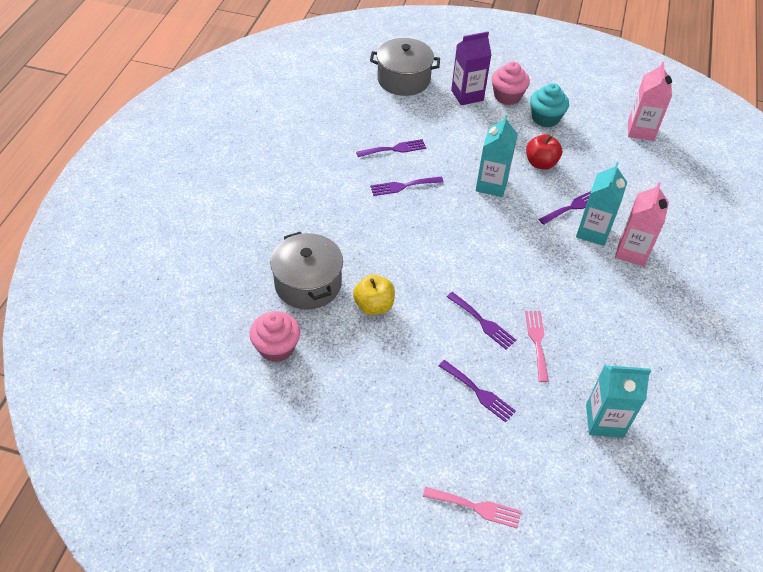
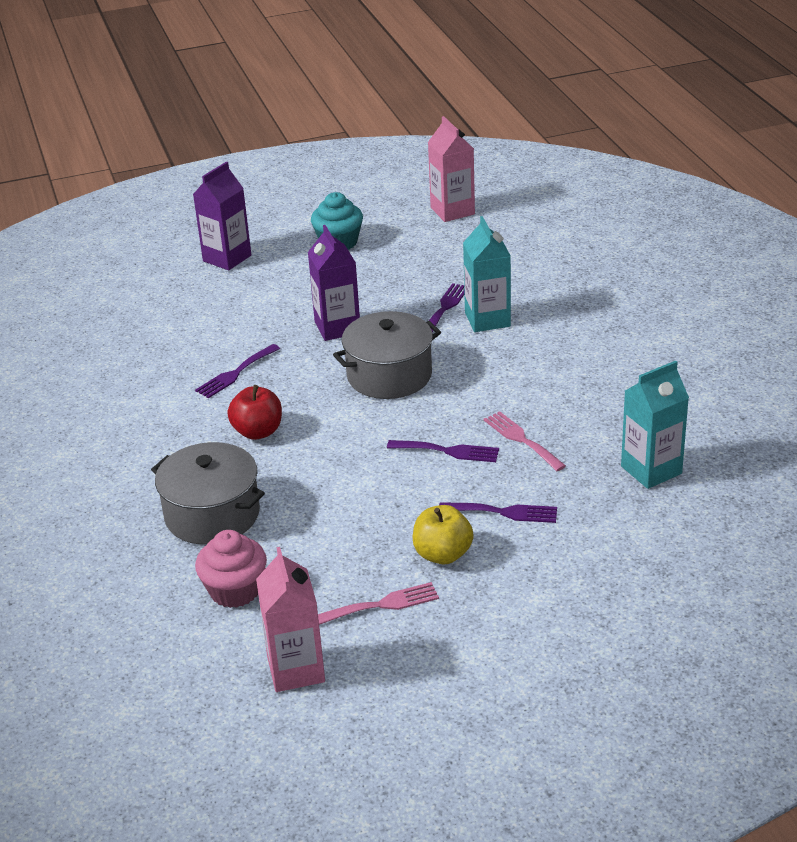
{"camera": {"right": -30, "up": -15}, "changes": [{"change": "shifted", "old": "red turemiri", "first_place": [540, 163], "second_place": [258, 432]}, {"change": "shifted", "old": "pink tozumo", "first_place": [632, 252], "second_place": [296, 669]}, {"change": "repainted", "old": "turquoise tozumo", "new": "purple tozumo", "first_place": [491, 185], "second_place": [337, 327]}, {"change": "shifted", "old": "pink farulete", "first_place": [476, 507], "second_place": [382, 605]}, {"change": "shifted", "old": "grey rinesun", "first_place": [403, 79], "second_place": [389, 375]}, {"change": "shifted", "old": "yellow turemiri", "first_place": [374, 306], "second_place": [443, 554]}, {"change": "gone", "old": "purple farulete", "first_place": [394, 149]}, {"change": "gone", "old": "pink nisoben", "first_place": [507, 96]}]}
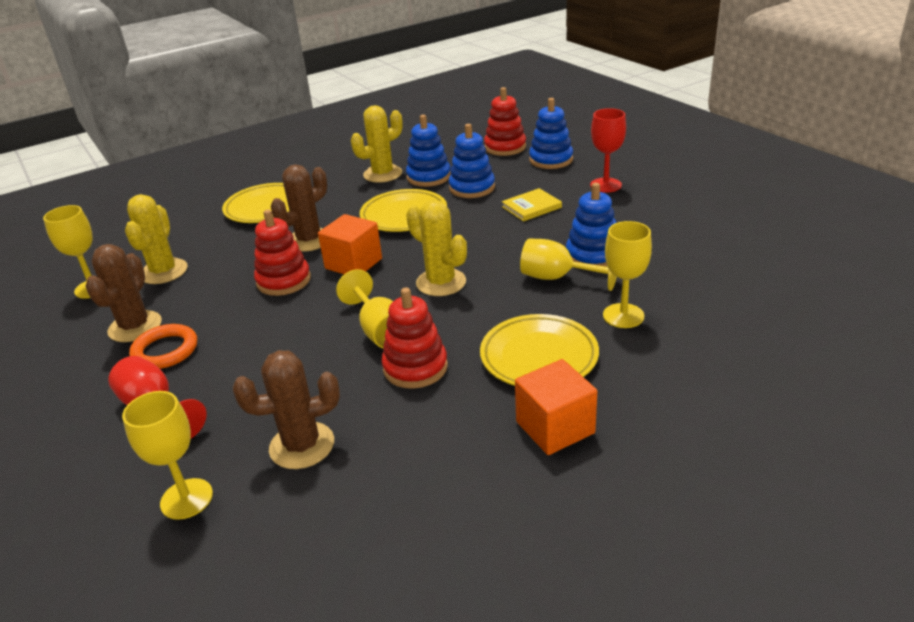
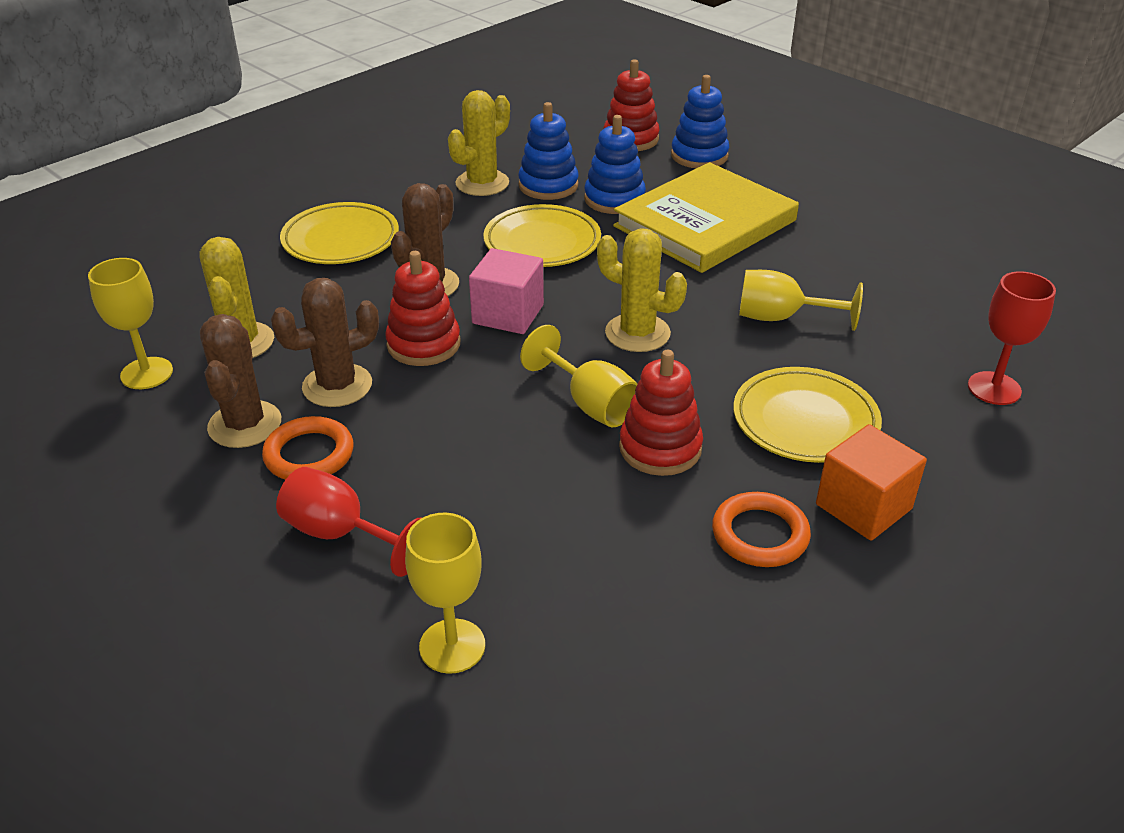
{"camera": {"right": -15, "up": 5}, "changes": [{"change": "shifted", "old": "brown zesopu", "first_place": [302, 445], "second_place": [337, 386]}, {"change": "repainted", "old": "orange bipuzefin", "new": "pink bipuzefin", "first_place": [353, 263], "second_place": [508, 314]}, {"change": "scaled", "old": "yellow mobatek", "first_place": [531, 207], "second_place": [705, 223], "factor": 2.37}, {"change": "new", "new": "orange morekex", "second_place": [760, 534]}, {"change": "shifted", "old": "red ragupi", "first_place": [605, 185], "second_place": [994, 388]}, {"change": "gone", "old": "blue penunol", "first_place": [593, 255]}, {"change": "gone", "old": "yellow ragupi", "first_place": [623, 316]}]}
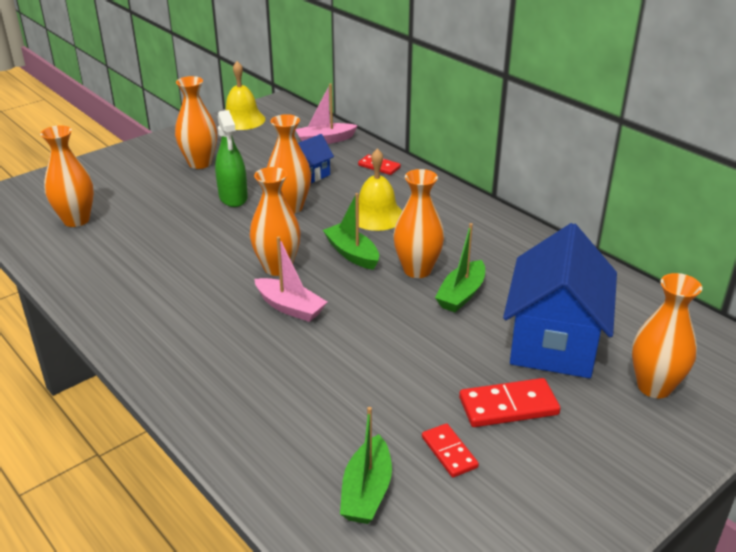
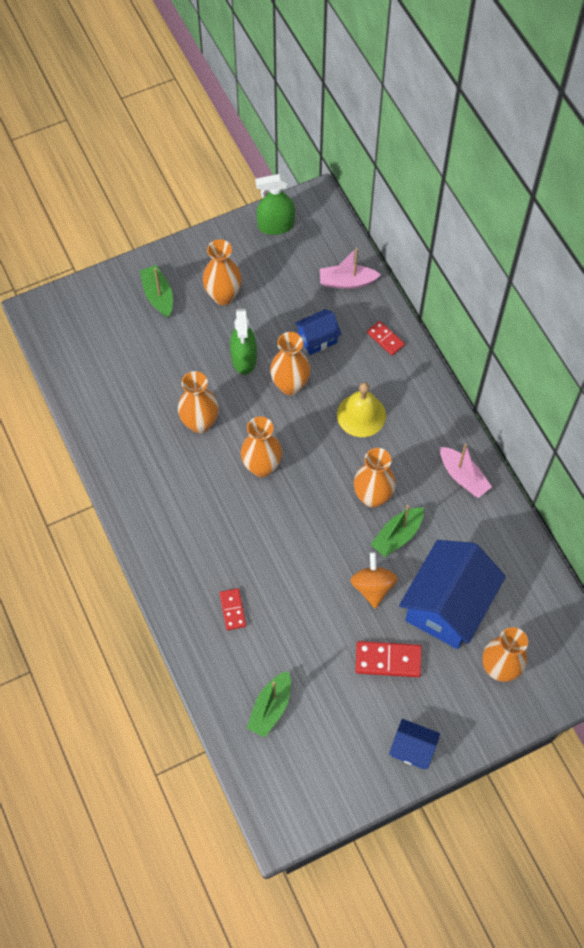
{"camera": {"right": 15, "up": 30}, "changes": [{"change": "shifted", "old": "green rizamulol", "first_place": [352, 254], "second_place": [158, 295]}, {"change": "shifted", "old": "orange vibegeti", "first_place": [76, 220], "second_place": [200, 423]}, {"change": "shifted", "old": "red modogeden", "first_place": [449, 452], "second_place": [233, 610]}, {"change": "swapped", "old": "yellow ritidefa", "new": "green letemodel", "first_place": [242, 120], "second_place": [276, 225]}, {"change": "new", "new": "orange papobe", "second_place": [372, 587]}, {"change": "new", "new": "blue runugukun", "second_place": [412, 749]}, {"change": "shifted", "old": "pink rizamulol", "first_place": [290, 307], "second_place": [463, 476]}]}
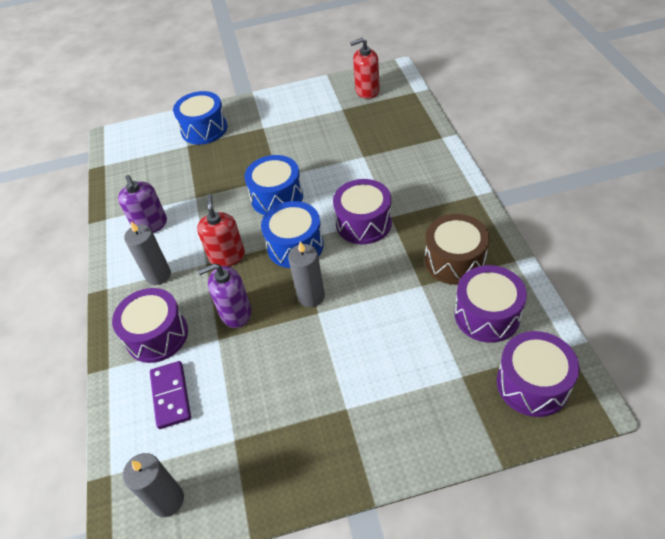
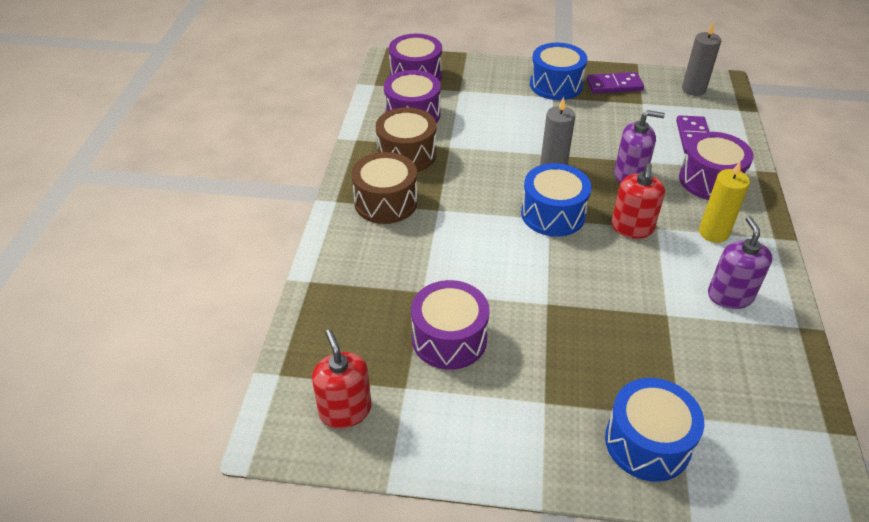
{"camera": {"right": -165, "up": -5}, "changes": [{"change": "rotated", "old": "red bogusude", "first_place": [367, 91], "second_place": [345, 410], "degrees": -120}, {"change": "new", "new": "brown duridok", "second_place": [386, 202]}, {"change": "shifted", "old": "purple duridok", "first_place": [363, 223], "second_place": [449, 338]}, {"change": "shifted", "old": "blue duridok", "first_place": [277, 197], "second_place": [556, 85]}, {"change": "new", "new": "purple modogeden", "second_place": [614, 85]}, {"change": "repainted", "old": "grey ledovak", "new": "yellow ledovak", "first_place": [158, 275], "second_place": [713, 233]}]}
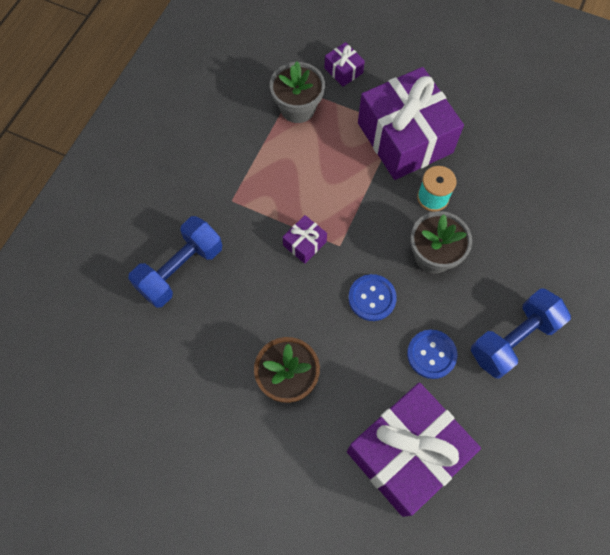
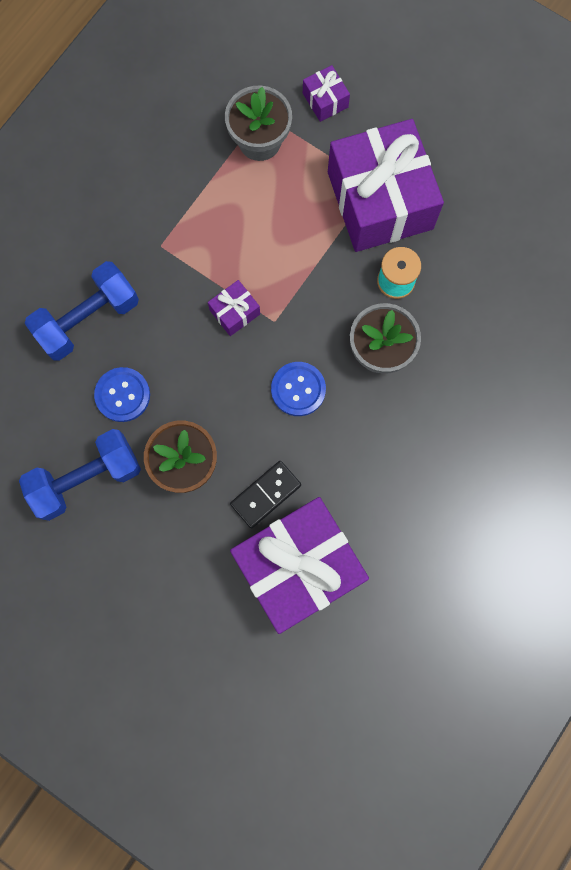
{"camera": {"right": 10, "up": 10}, "changes": [{"change": "shifted", "old": "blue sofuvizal", "first_place": [513, 339], "second_place": [87, 479]}, {"change": "shifted", "old": "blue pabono", "first_place": [431, 354], "second_place": [122, 395]}, {"change": "new", "new": "black modogeden", "second_place": [266, 495]}]}
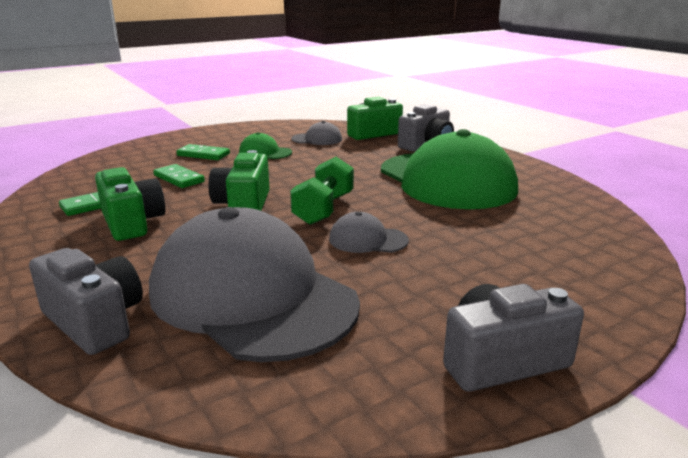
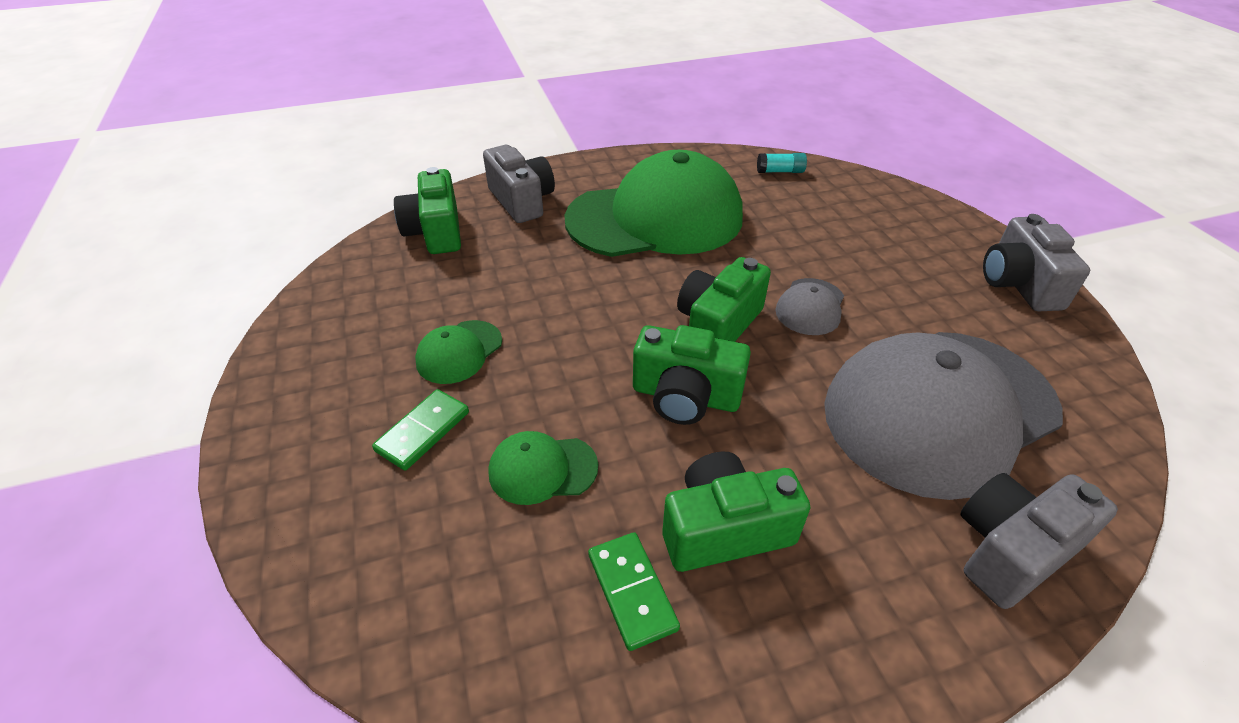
{"camera": {"right": -75, "up": 20}, "changes": [{"change": "swapped", "old": "green modogeden", "new": "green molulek", "first_place": [179, 179], "second_place": [542, 469]}, {"change": "swapped", "old": "green sofuvizal", "new": "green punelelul", "first_place": [324, 209], "second_place": [718, 325]}, {"change": "new", "new": "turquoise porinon", "second_place": [780, 171]}, {"change": "gone", "old": "grey molulek", "first_place": [317, 139]}]}
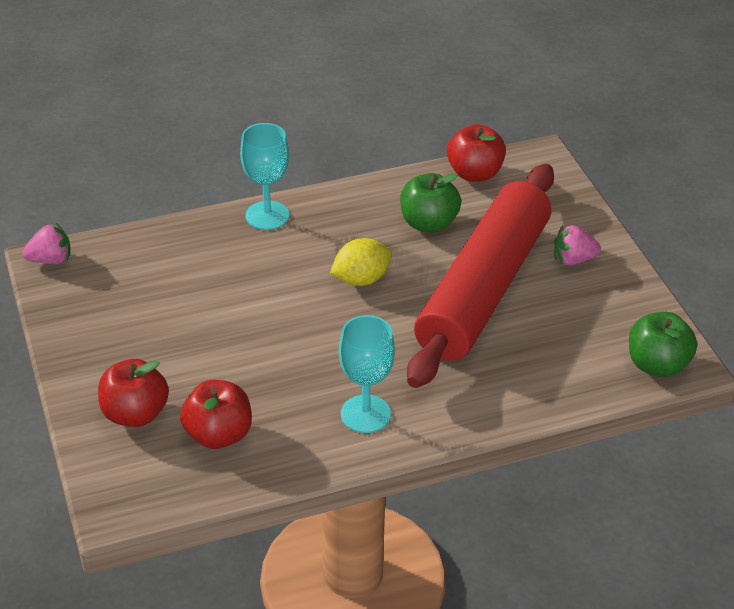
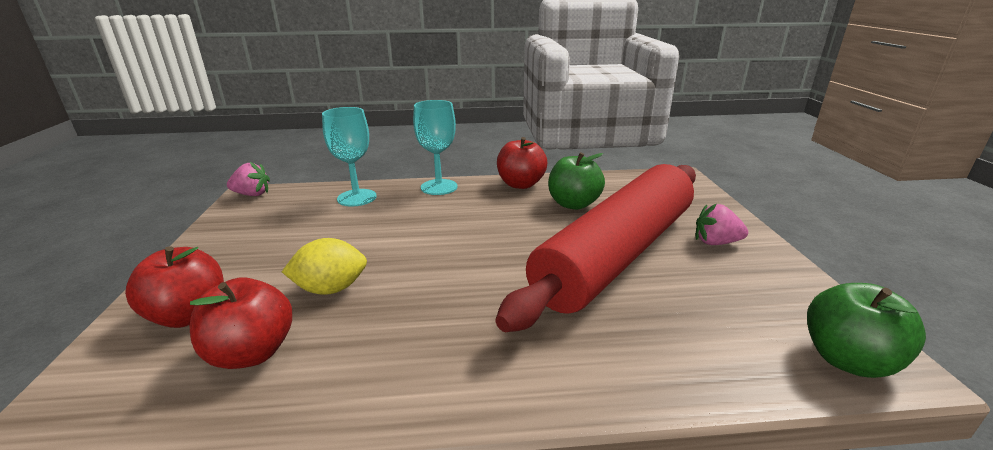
{"camera": {"right": 15, "up": -15}, "changes": [{"change": "shifted", "old": "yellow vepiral", "first_place": [361, 279], "second_place": [331, 289]}, {"change": "shifted", "old": "turquoise ragupi", "first_place": [365, 414], "second_place": [357, 198]}, {"change": "shifted", "old": "red turemiri", "first_place": [474, 173], "second_place": [521, 184]}]}
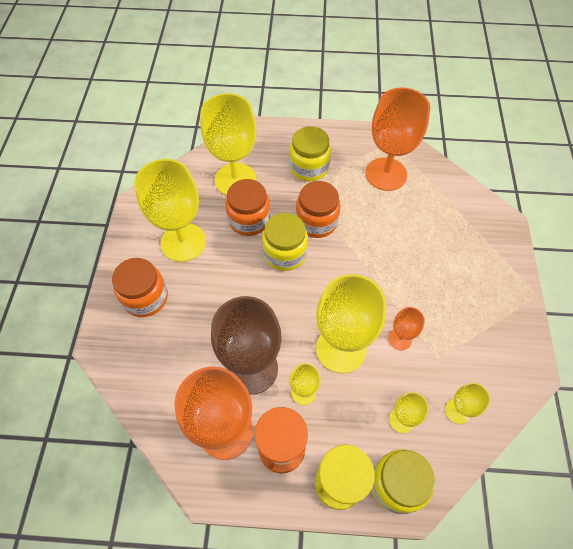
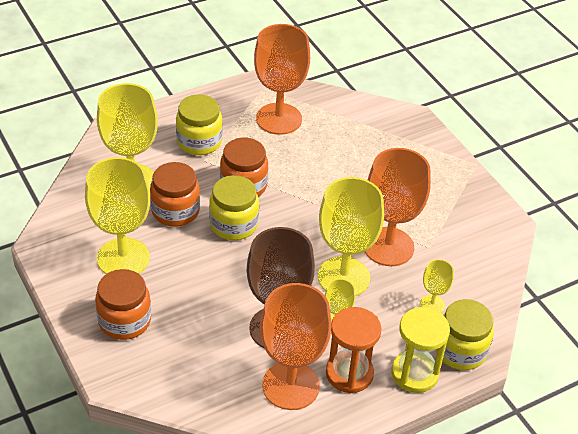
{"camera": {"right": -35, "up": -15}, "changes": [{"change": "scaled", "old": "orange ragupi", "first_place": [400, 339], "second_place": [388, 247], "factor": 2.13}, {"change": "gone", "old": "yellow ragupi", "first_place": [457, 411]}]}
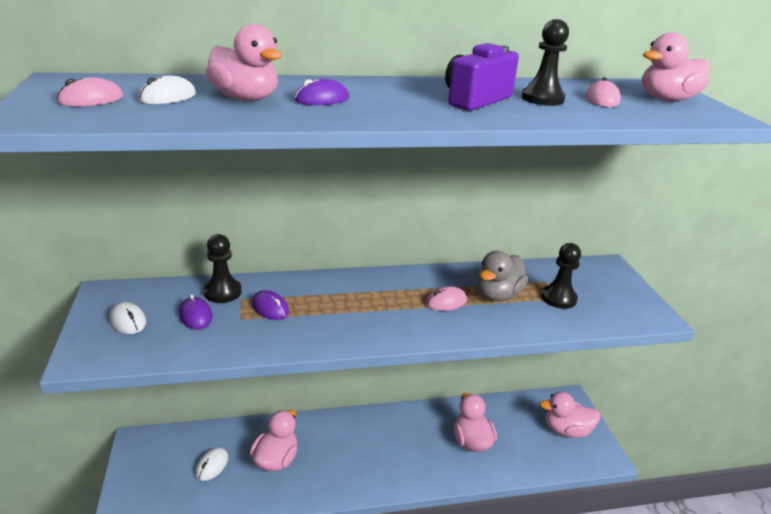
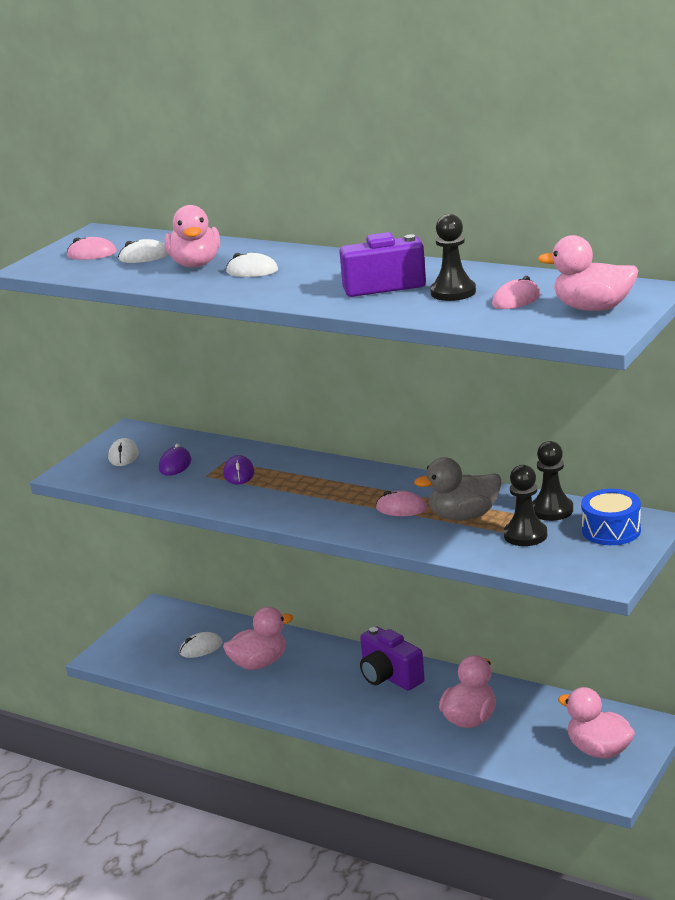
{"camera": {"right": 45, "up": -5}, "changes": [{"change": "repainted", "old": "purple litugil", "new": "white litugil", "first_place": [322, 99], "second_place": [252, 271]}, {"change": "new", "new": "purple punelelul", "second_place": [389, 677]}, {"change": "shifted", "old": "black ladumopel", "first_place": [223, 292], "second_place": [552, 510]}, {"change": "new", "new": "blue duridok", "second_place": [611, 530]}]}
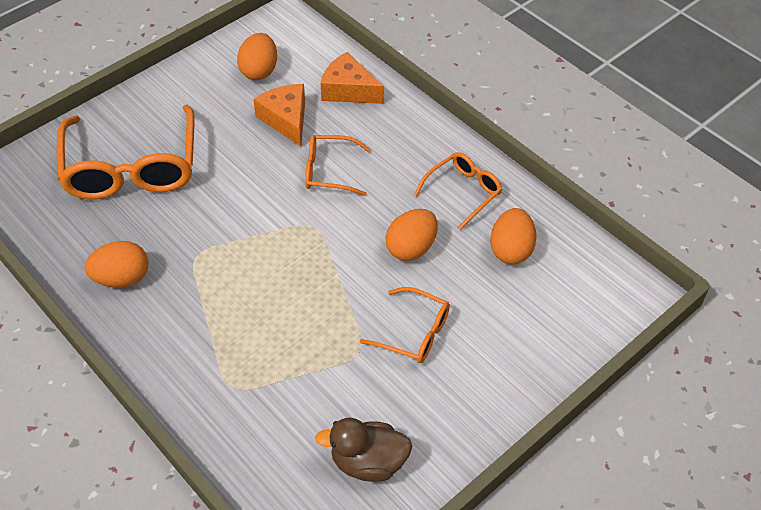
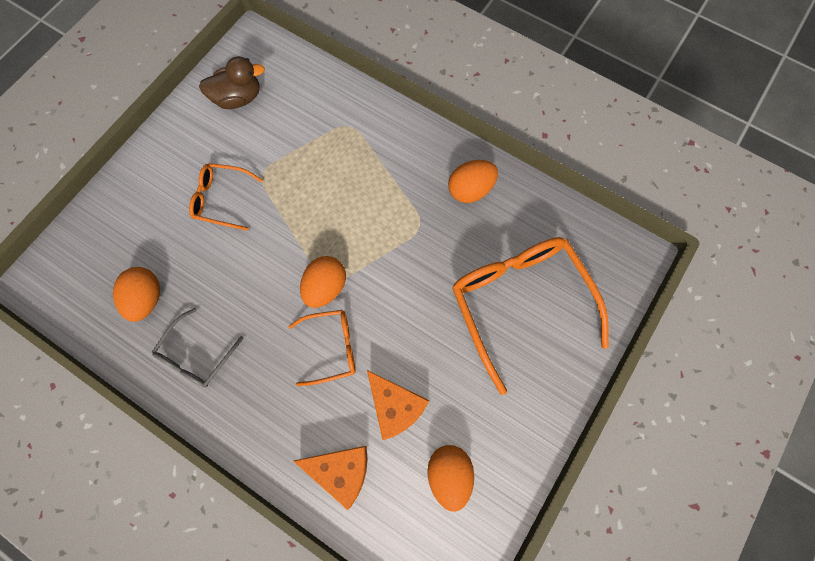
{"camera": {"right": 165, "up": 20}, "changes": [{"change": "repainted", "old": "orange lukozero", "new": "grey lukozero", "first_place": [463, 192], "second_place": [196, 355]}, {"change": "shifted", "old": "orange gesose", "first_place": [411, 248], "second_place": [325, 287]}]}
